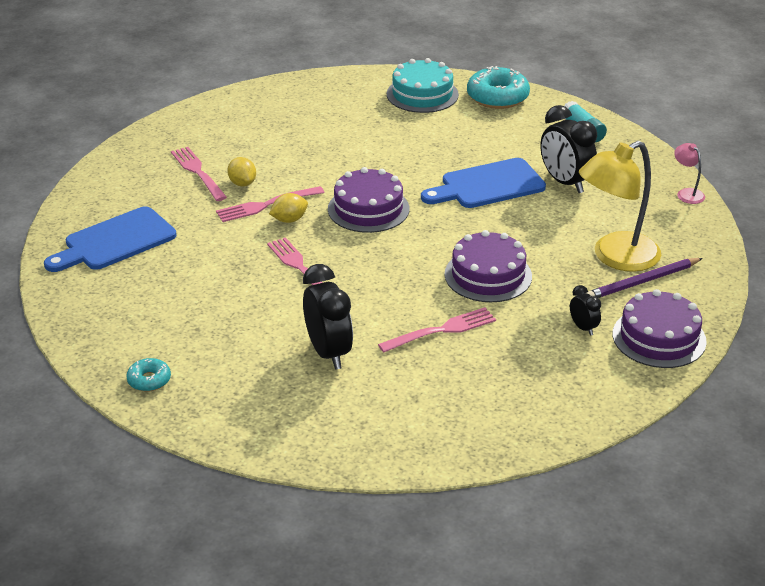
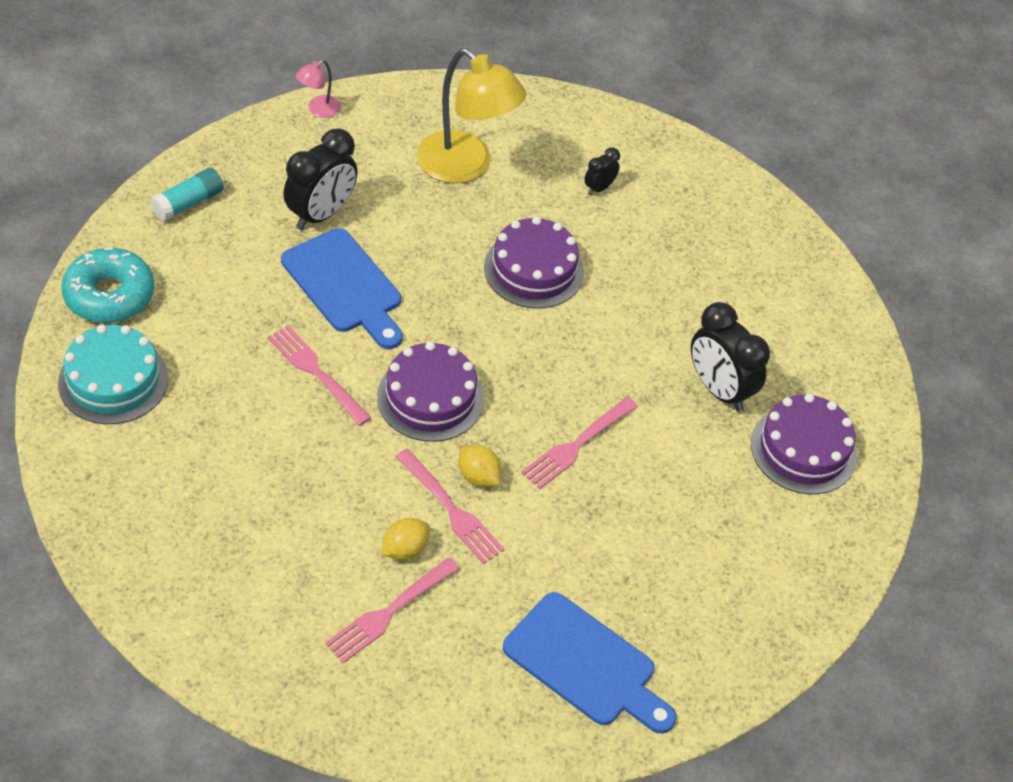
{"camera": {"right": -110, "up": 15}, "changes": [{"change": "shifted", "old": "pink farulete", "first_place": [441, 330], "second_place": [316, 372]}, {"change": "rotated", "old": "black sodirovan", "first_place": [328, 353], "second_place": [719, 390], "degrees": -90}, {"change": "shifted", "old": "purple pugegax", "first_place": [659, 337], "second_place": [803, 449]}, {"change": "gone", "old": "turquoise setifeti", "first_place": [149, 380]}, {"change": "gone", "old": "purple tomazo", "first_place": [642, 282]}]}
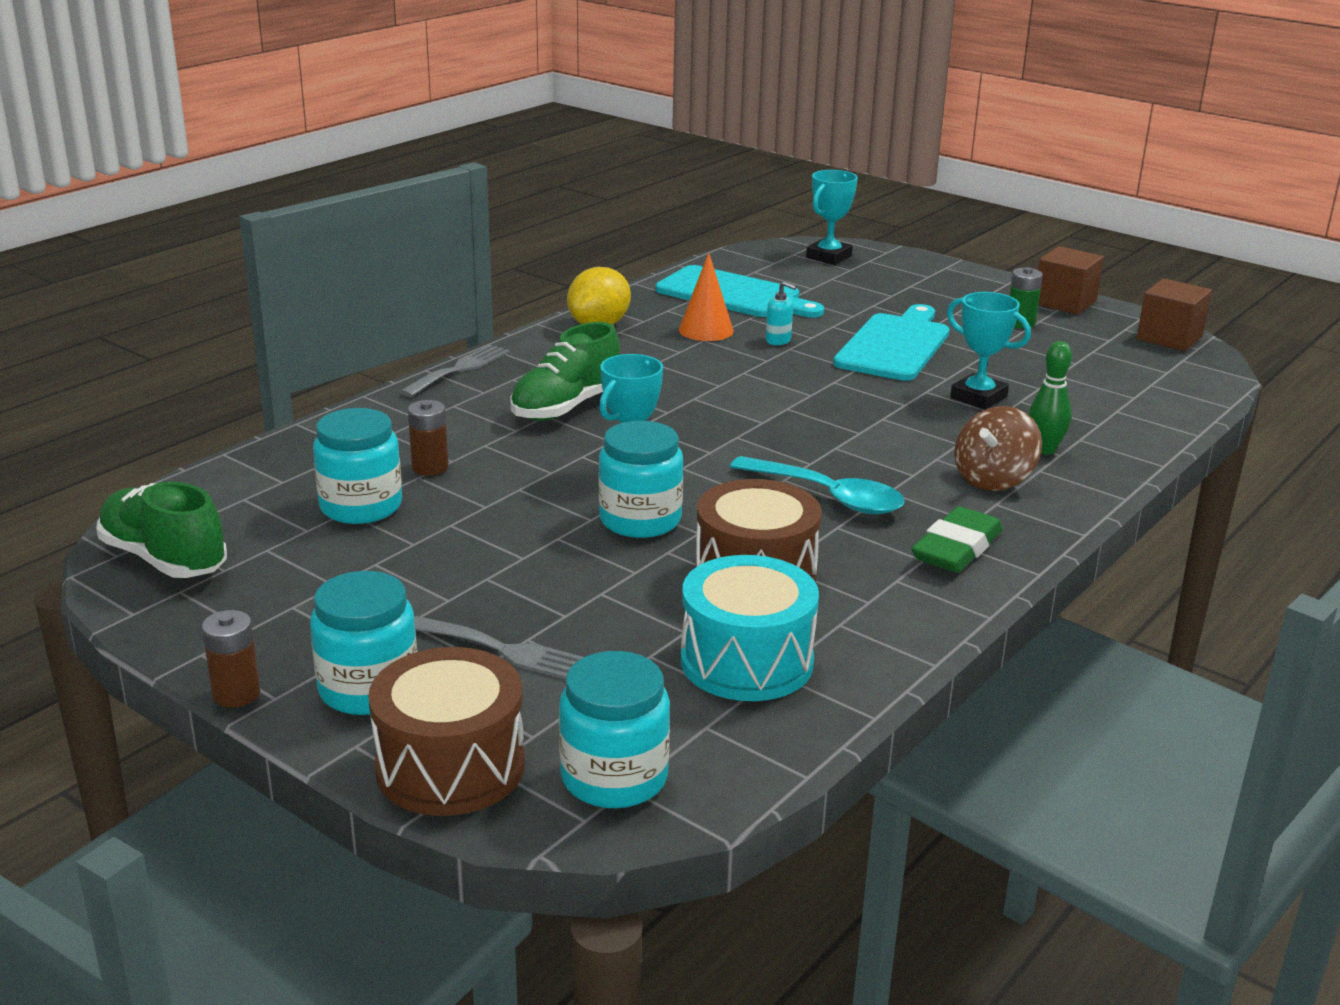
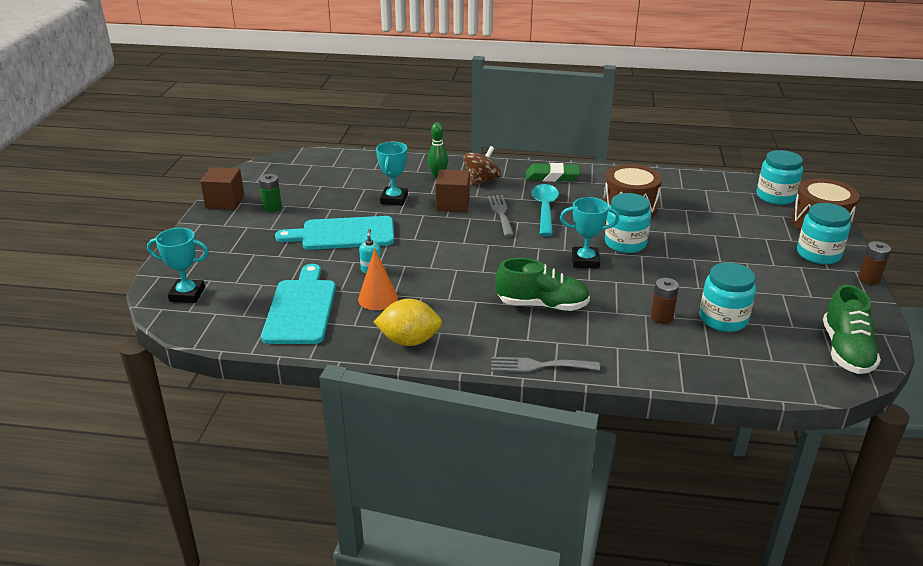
{"camera": {"right": -120, "up": 5}, "changes": [{"change": "shifted", "old": "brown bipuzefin", "first_place": [1169, 338], "second_place": [453, 204]}, {"change": "rotated", "old": "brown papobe", "first_place": [993, 479], "second_place": [481, 181], "degrees": -60}, {"change": "shifted", "old": "grey farulete", "first_place": [506, 651], "second_place": [501, 213]}, {"change": "gone", "old": "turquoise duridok", "first_place": [746, 661]}]}
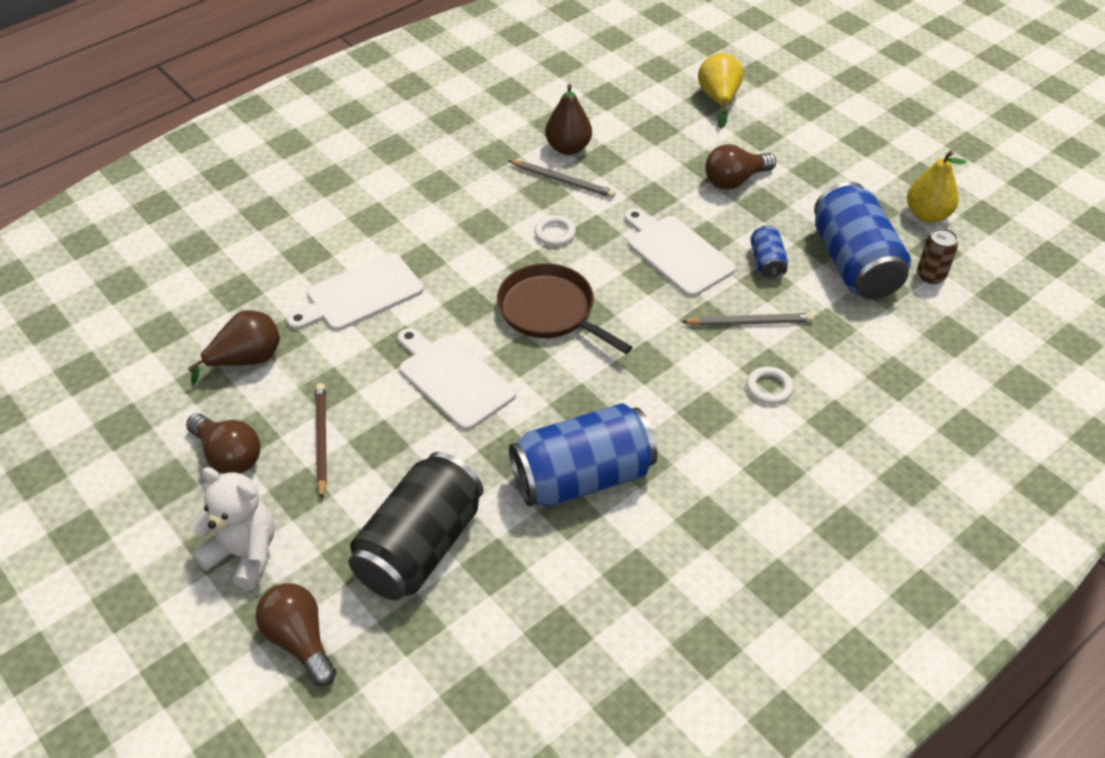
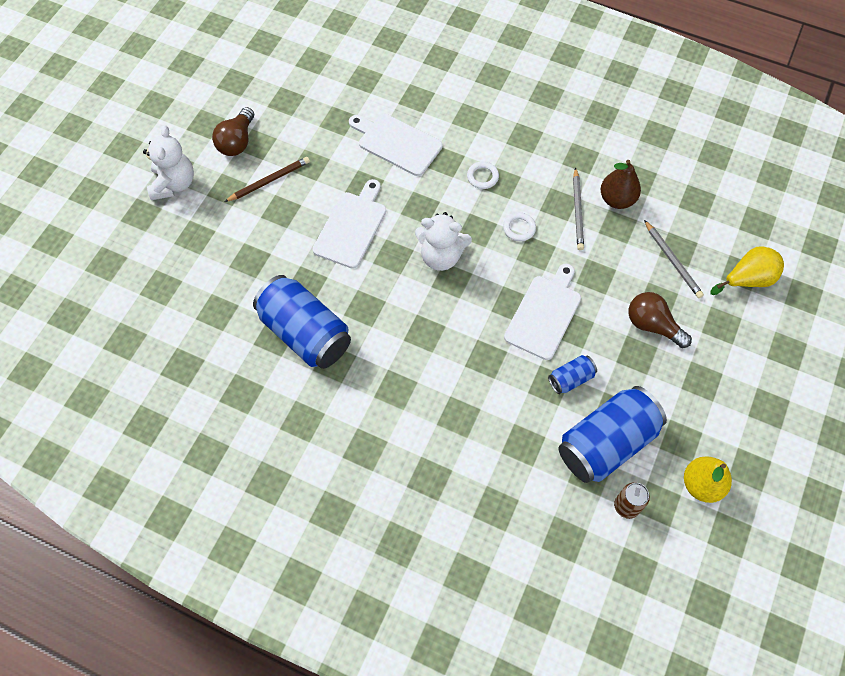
{"camera": {"right": 65, "up": 15}, "changes": [{"change": "swapped", "old": "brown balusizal", "new": "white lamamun", "first_place": [550, 311], "second_place": [441, 256]}, {"change": "shifted", "old": "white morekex", "first_place": [769, 388], "second_place": [482, 177]}, {"change": "shifted", "old": "grey tomazo", "first_place": [749, 322], "second_place": [672, 261]}, {"change": "gone", "old": "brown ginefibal", "first_place": [246, 360]}, {"change": "gone", "old": "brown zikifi", "first_place": [299, 640]}, {"change": "gone", "old": "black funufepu", "first_place": [420, 546]}]}
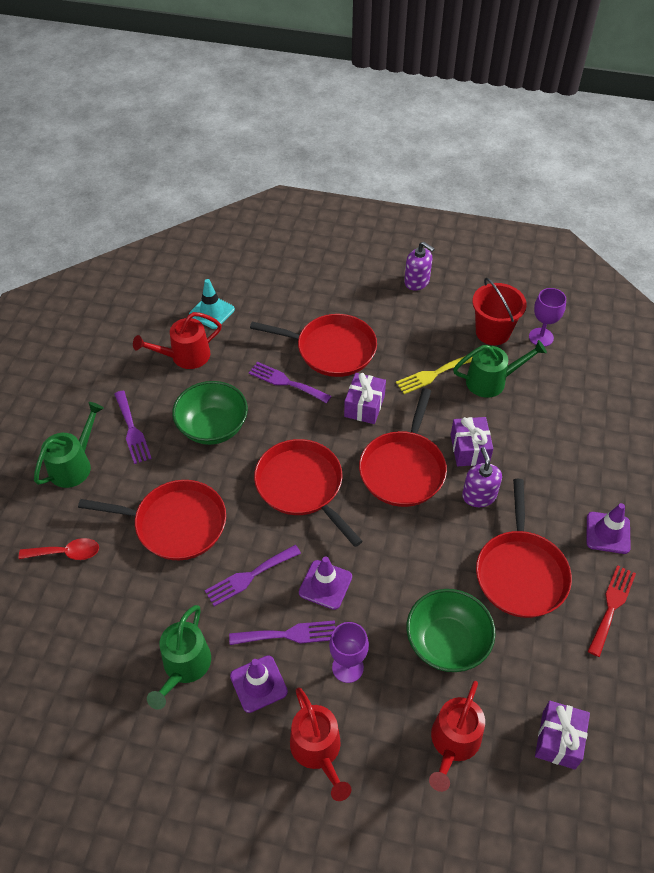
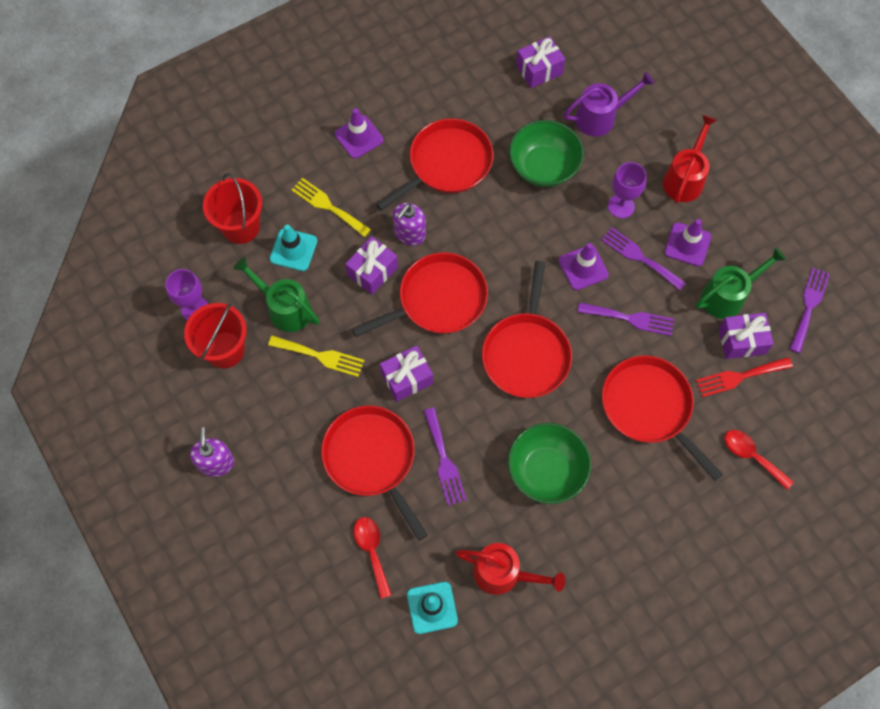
{"camera": {"right": -135, "up": 15}, "changes": [{"change": "new", "new": "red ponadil", "second_place": [241, 227]}, {"change": "new", "new": "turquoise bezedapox", "second_place": [293, 250]}, {"change": "new", "new": "yellow farulete", "second_place": [328, 206]}, {"change": "new", "new": "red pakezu", "second_place": [372, 551]}, {"change": "repainted", "old": "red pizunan", "new": "purple pizunan", "first_place": [453, 743], "second_place": [601, 117]}, {"change": "shifted", "old": "red farulete", "first_place": [612, 606], "second_place": [739, 377]}, {"change": "new", "new": "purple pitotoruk", "second_place": [741, 341]}, {"change": "shifted", "old": "purple farulete", "first_place": [132, 430], "second_place": [809, 306]}, {"change": "gone", "old": "green pizunan", "first_place": [74, 464]}]}
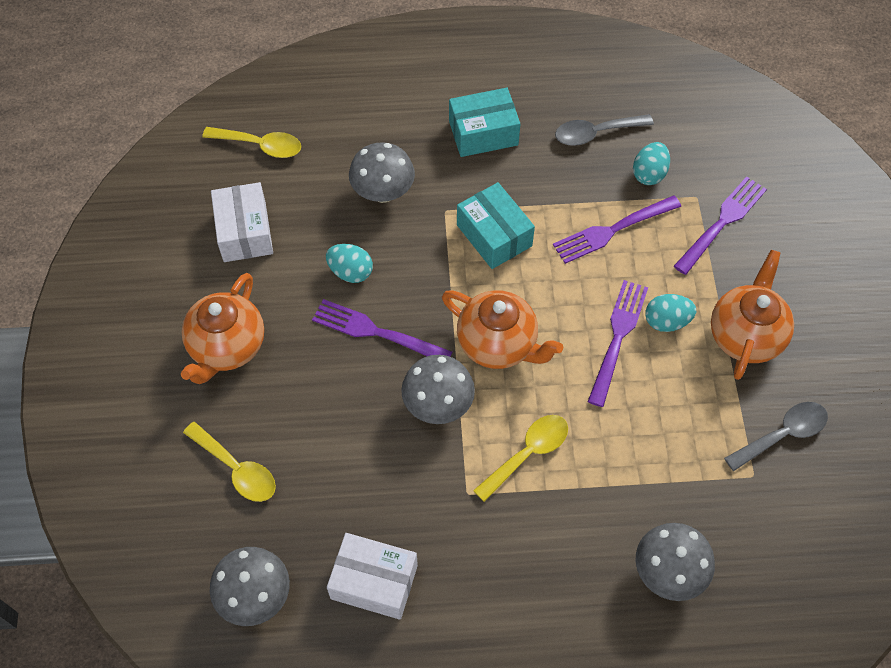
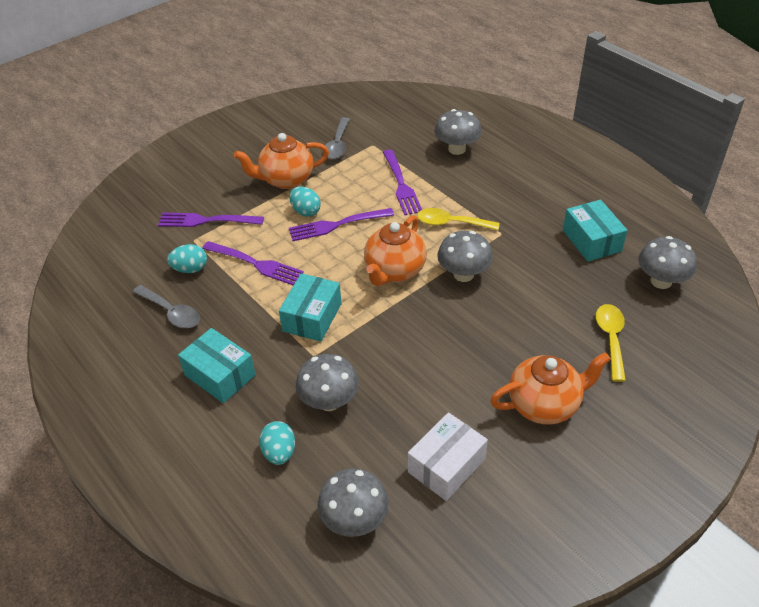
{"camera": {"right": -125, "up": -15}, "changes": [{"change": "shifted", "old": "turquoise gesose", "first_place": [350, 272], "second_place": [279, 452]}, {"change": "swapped", "old": "yellow pakezu", "new": "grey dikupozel", "first_place": [260, 145], "second_place": [354, 520]}, {"change": "rotated", "old": "grey pakezu", "first_place": [782, 434], "second_place": [337, 145], "degrees": -105}, {"change": "rotated", "old": "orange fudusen", "first_place": [498, 344], "second_place": [394, 271], "degrees": -150}, {"change": "shifted", "old": "purple farulete", "first_place": [377, 332], "second_place": [401, 184]}, {"change": "repainted", "old": "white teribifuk", "new": "turquoise teribifuk", "first_place": [374, 582], "second_place": [591, 241]}]}
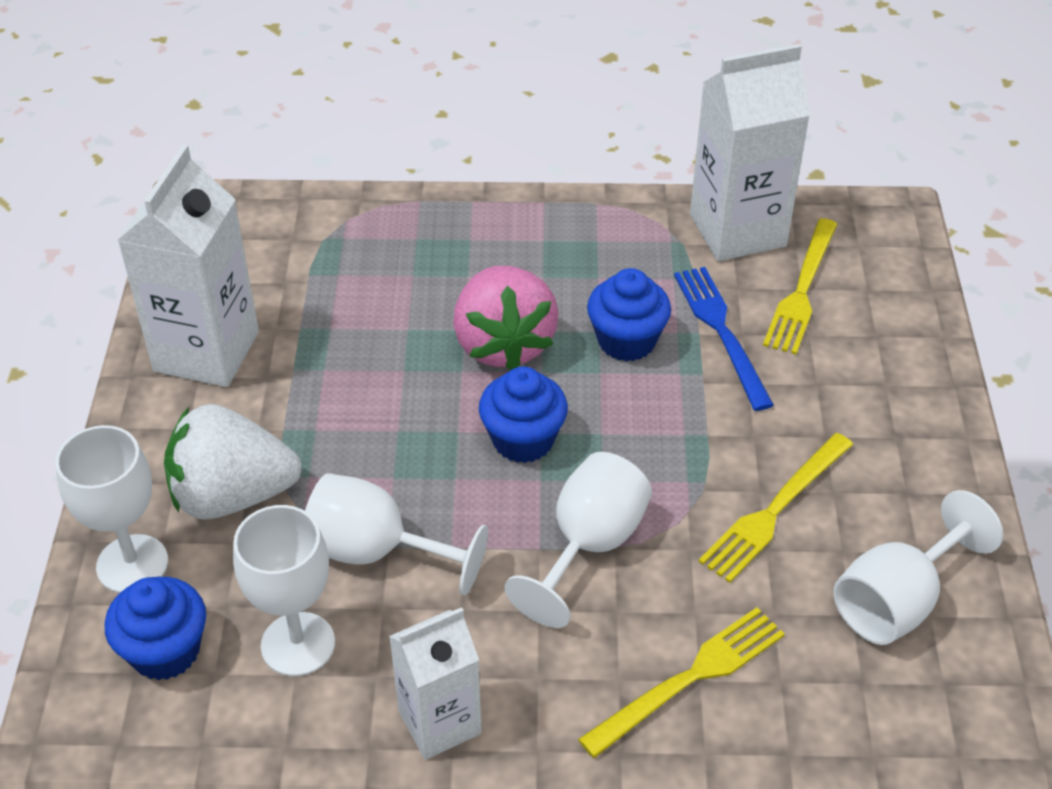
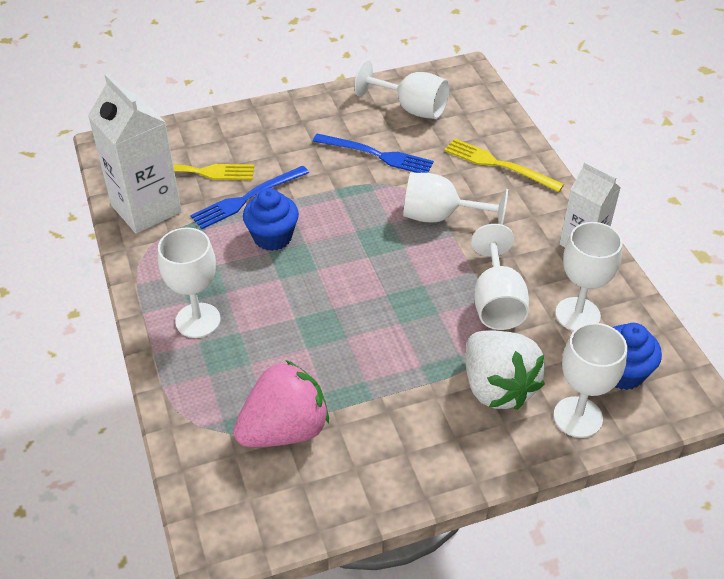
{"camera": {"right": -110, "up": 0}, "changes": [{"change": "new", "new": "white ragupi", "second_place": [198, 320]}, {"change": "shifted", "old": "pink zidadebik", "first_place": [503, 344], "second_place": [284, 430]}, {"change": "repainted", "old": "yellow farulete", "new": "blue farulete", "first_place": [775, 509], "second_place": [376, 155]}, {"change": "gone", "old": "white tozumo", "first_place": [206, 351]}, {"change": "gone", "old": "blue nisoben", "first_place": [523, 440]}]}
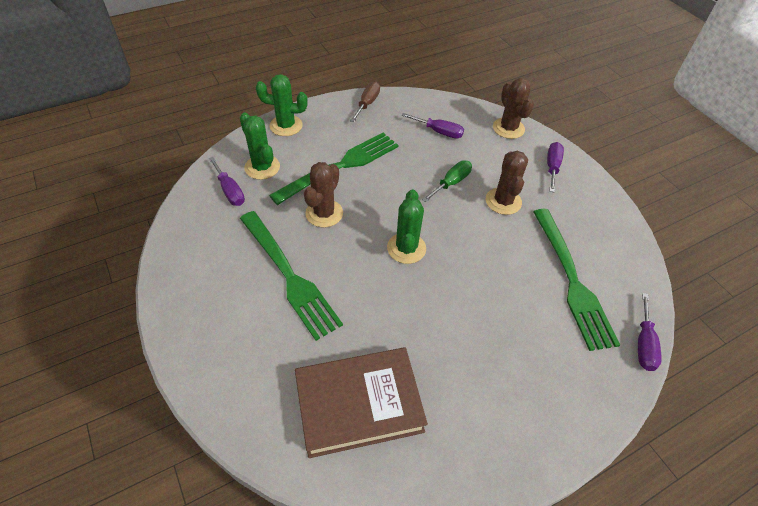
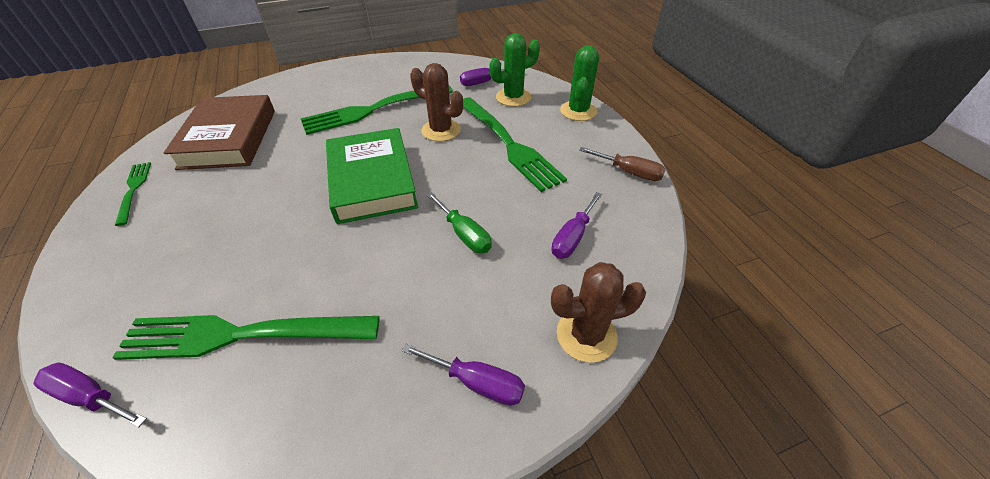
{"camera": {"right": 100, "up": -5}, "changes": [{"change": "new", "new": "green farulete", "second_place": [133, 190]}, {"change": "swapped", "old": "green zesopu", "new": "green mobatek", "first_place": [406, 248], "second_place": [372, 181]}, {"change": "gone", "old": "brown zesopu", "first_place": [503, 201]}]}
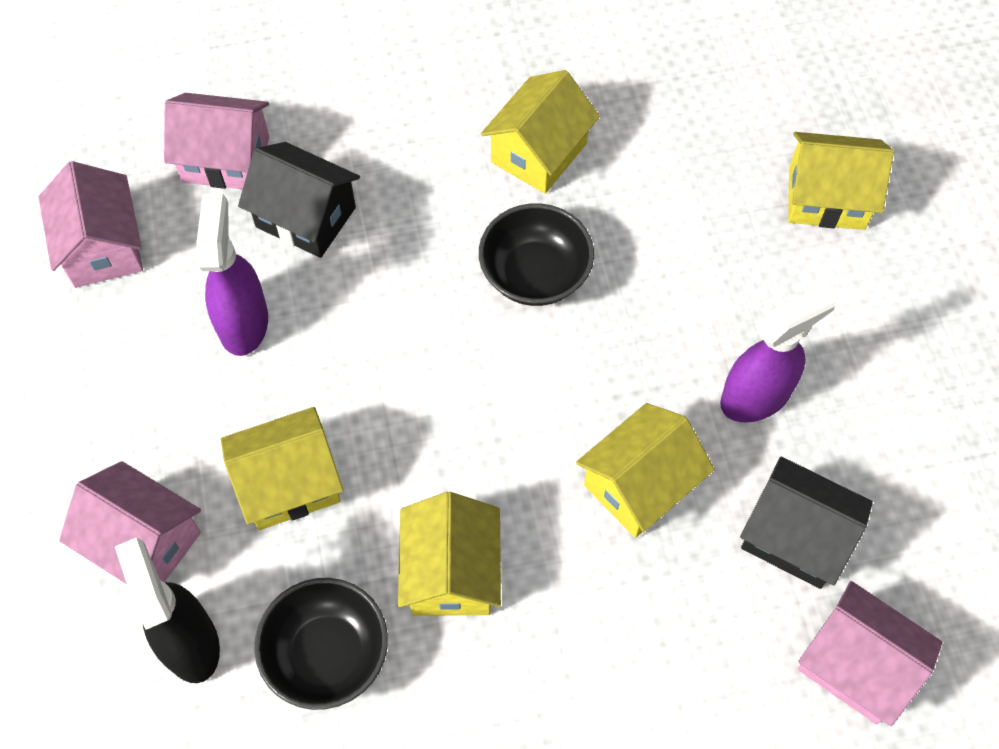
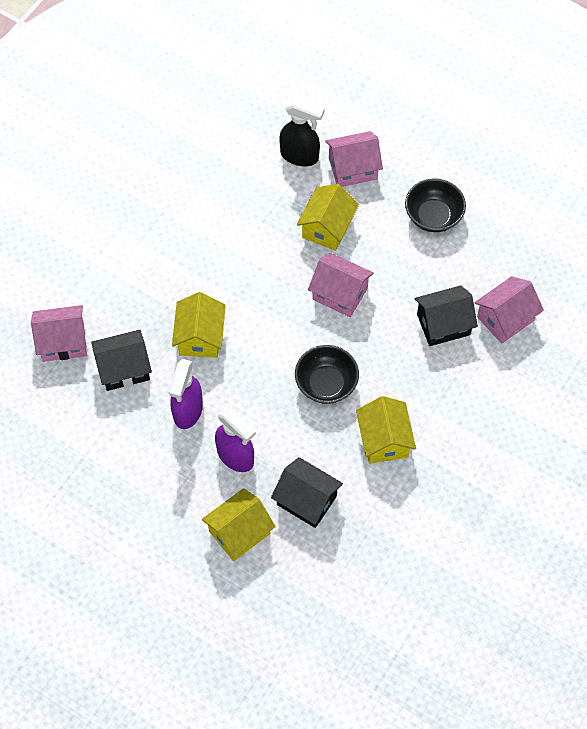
{"camera": {"right": 135, "up": 0}, "changes": [{"change": "shifted", "old": "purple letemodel", "first_place": [243, 322], "second_place": [236, 456]}, {"change": "new", "new": "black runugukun", "second_place": [306, 500]}, {"change": "shifted", "old": "pink runugukun", "first_place": [103, 247], "second_place": [340, 294]}, {"change": "shifted", "old": "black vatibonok", "first_place": [327, 654], "second_place": [433, 216]}, {"change": "gone", "old": "yellow runugukun", "first_place": [451, 572]}]}
